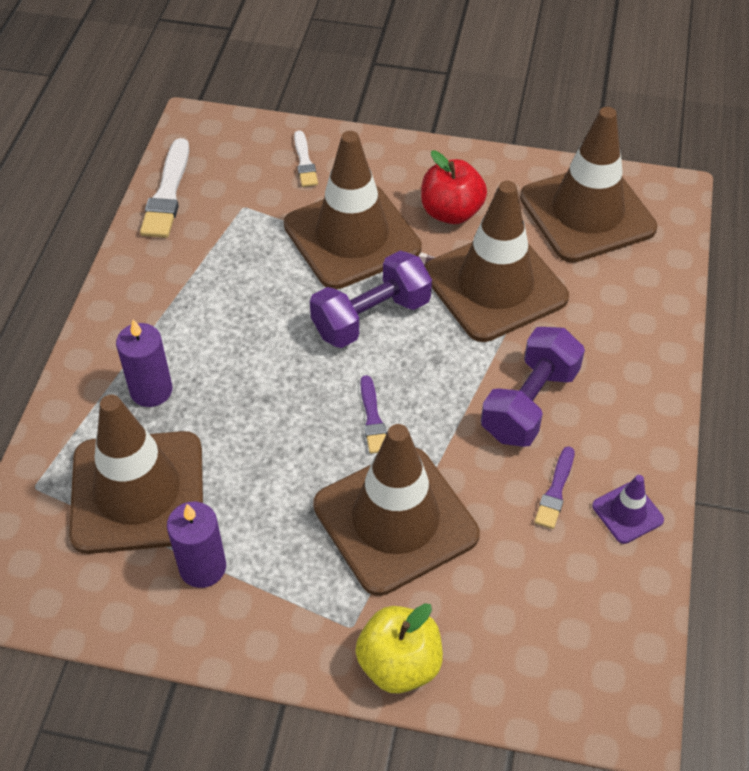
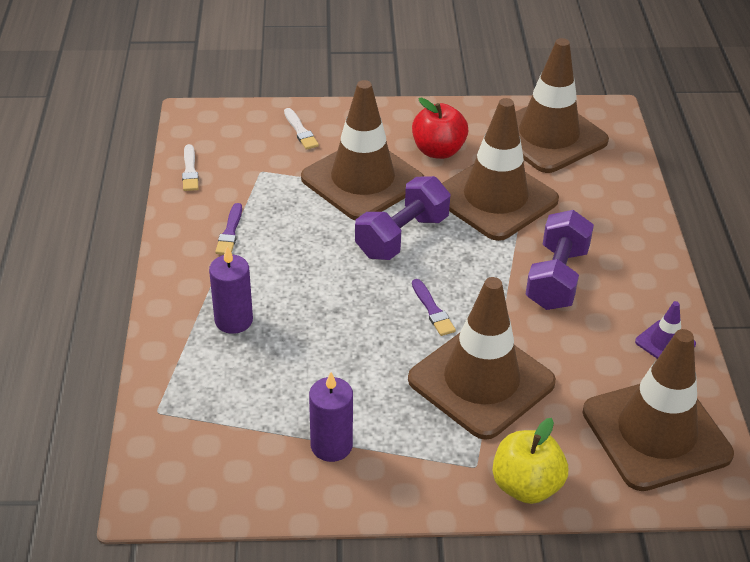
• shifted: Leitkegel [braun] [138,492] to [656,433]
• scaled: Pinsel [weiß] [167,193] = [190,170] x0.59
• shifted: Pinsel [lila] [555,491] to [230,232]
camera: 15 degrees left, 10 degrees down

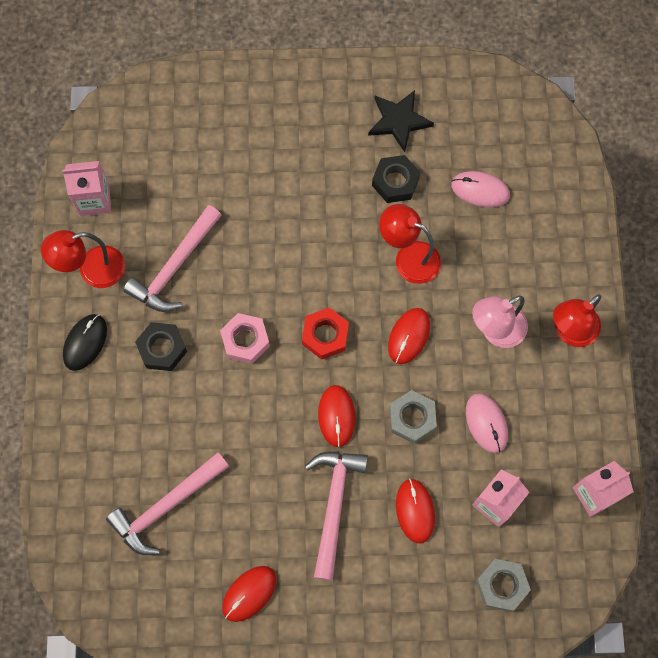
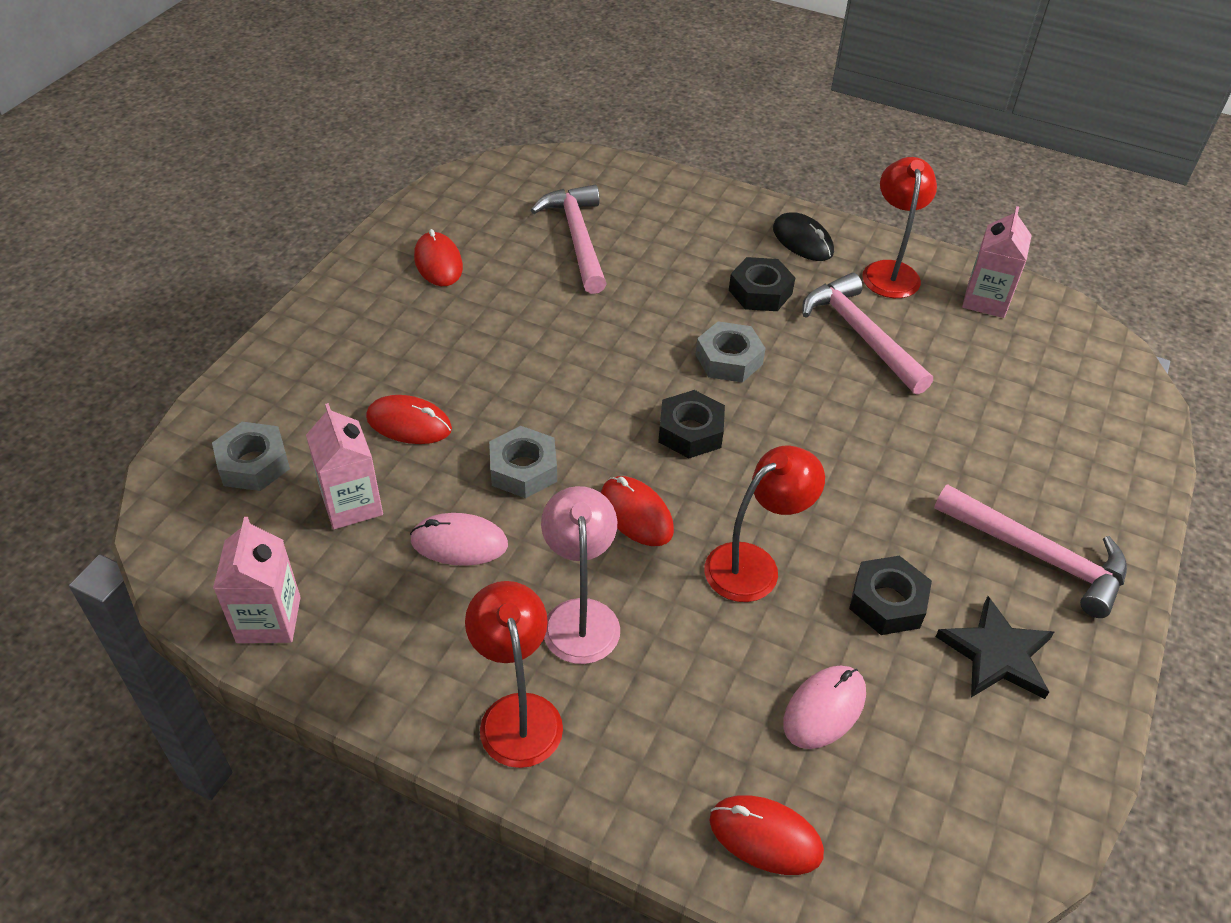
• repainted: Sechskantmutter [rosa] [245,340] to Sechskantmutter [grau] [728,359]
• repainted: Sechskantmutter [rot] [325,335] to Sechskantmutter [schwarz] [690,431]
• shifted: Hammer [rosa] [334,506] to [1038,555]
• shifted: Computermaus [rot] [336,416] to [765,837]
camera: 115 degrees right, 25 degrees down

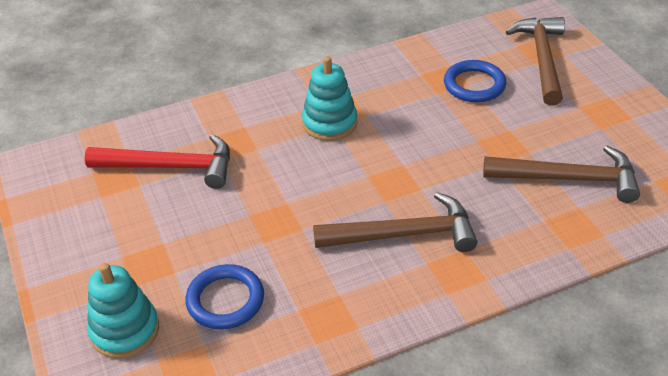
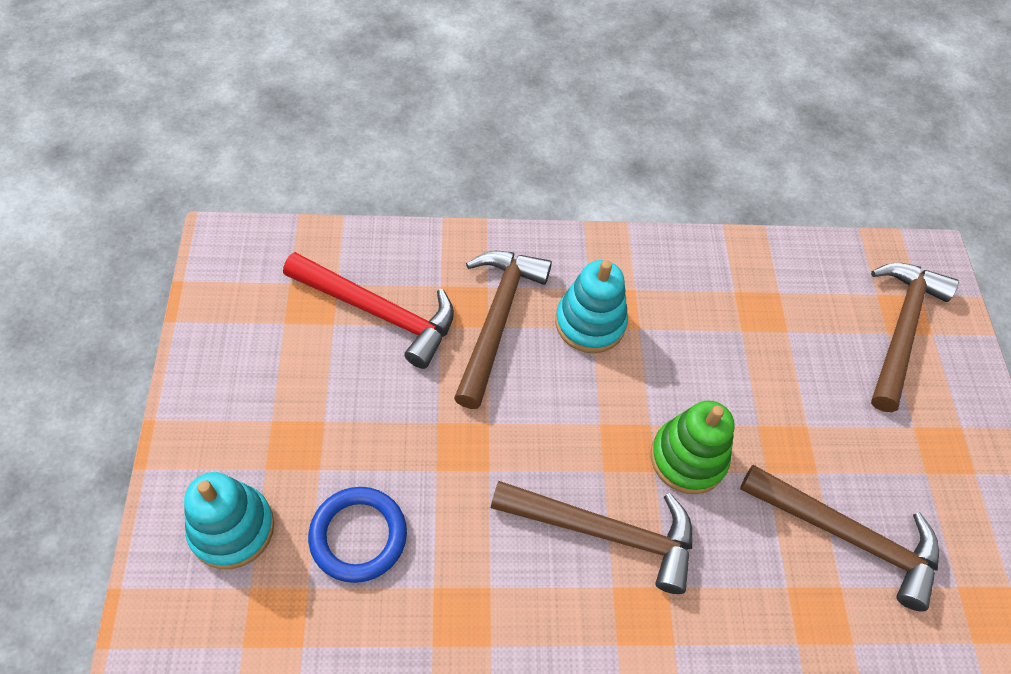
• gone: Ring [blau] [474,85]
• new: Hammer [braun] [497,320]
• new: Stapelspielzeug [grün] [688,458]
camera: 15 degrees right, 15 degrees up

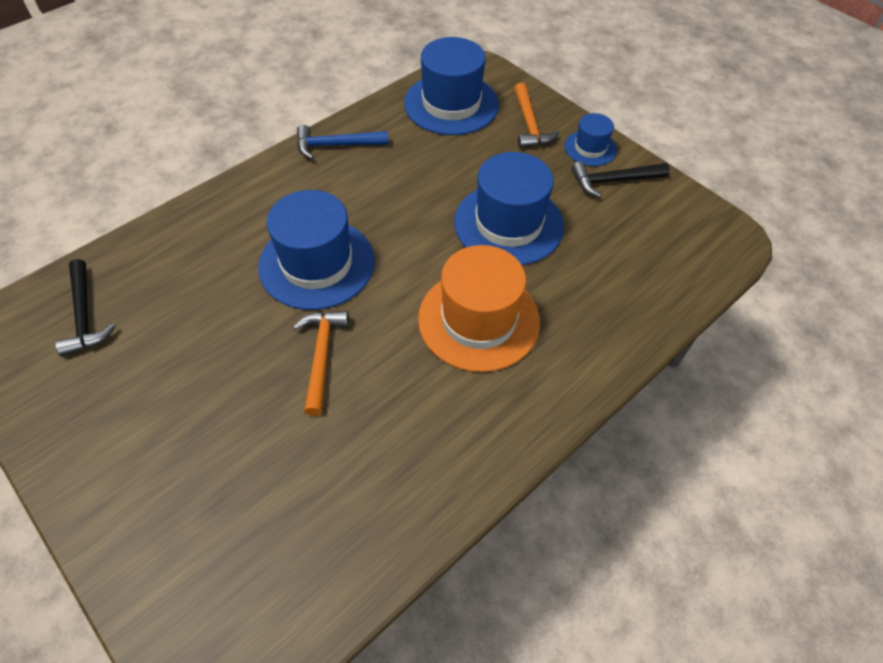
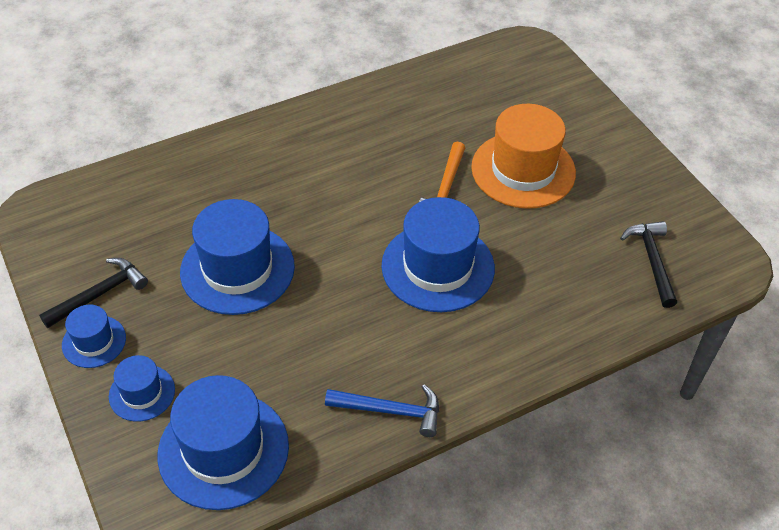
• shifted: Hut [orange] [478,320] to [523,170]
• swapped: Hammer [orange] [529,124] to Hut [blau] [142,393]
• rotated: Hammer [schwarz] [613,181] = [99,294] 45 degrees counterclockwise
camera: 165 degrees left, 5 degrees down

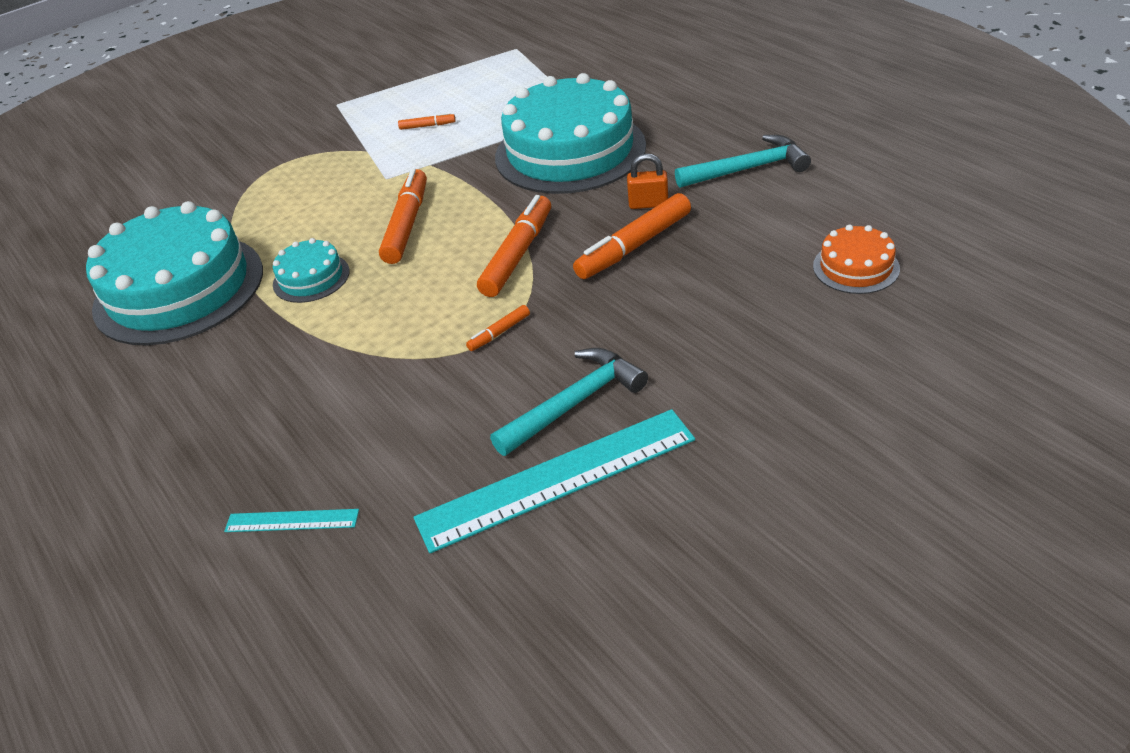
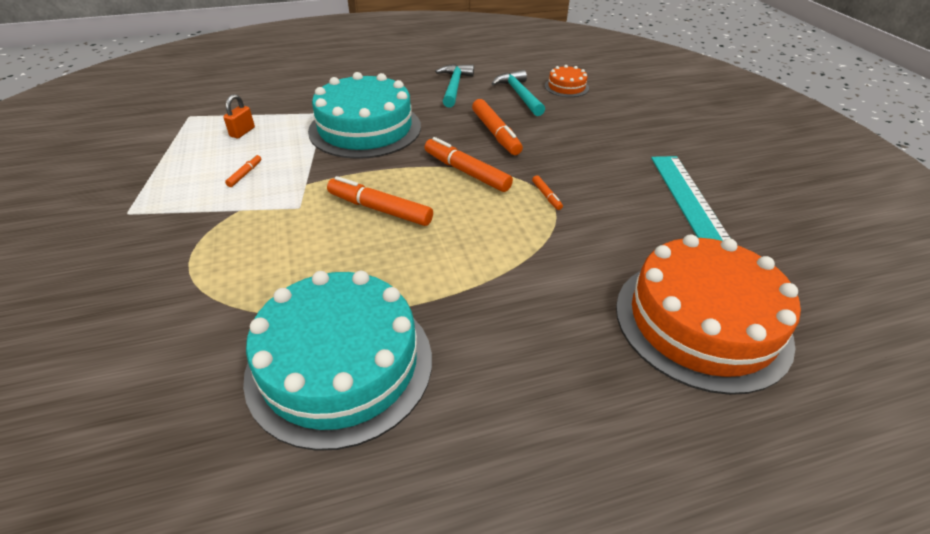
• swapped: Lineal [türkis] [292,521] to Kuchen [orange] [701,322]
• gone: Kuchen [türkis] [311,278]
• shifted: Hammer [türkis] [574,403] to [519,95]
• shifted: Vorhängeschloss [orange] [648,204] to [242,132]
camera: 75 degrees left, 0 degrees up

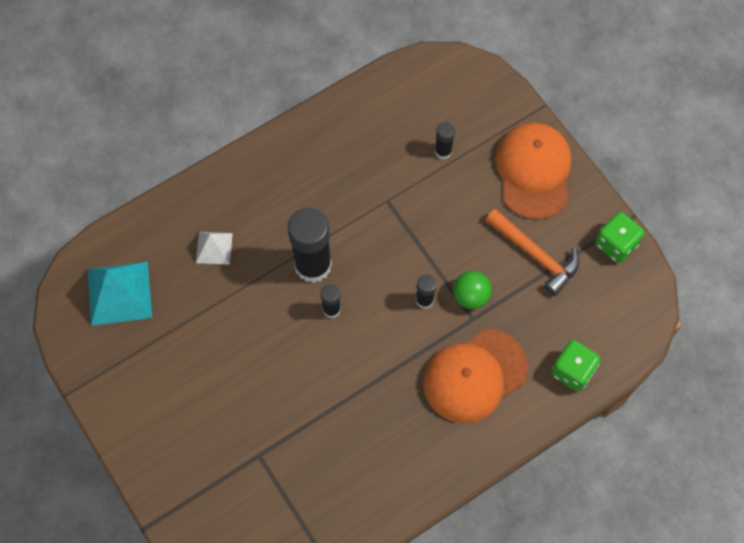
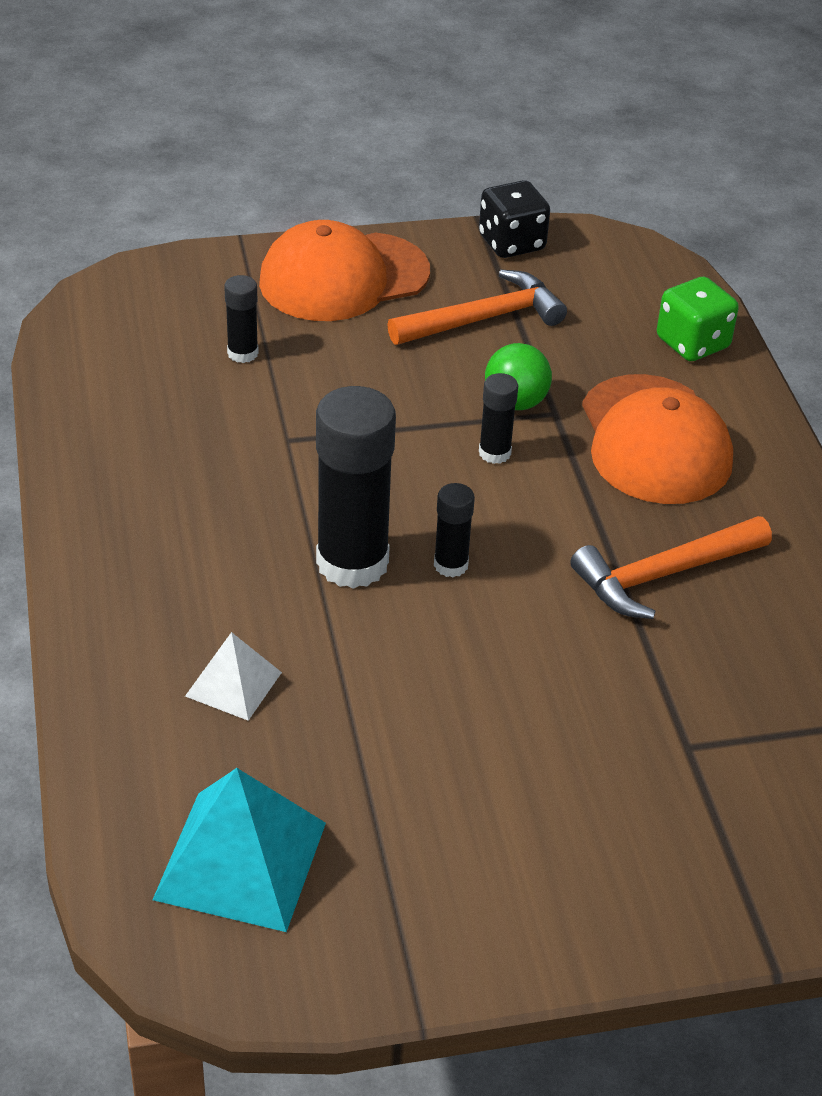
• rotated: Kappe [orange] [534,171] = [343,277] 45 degrees counterclockwise
• repainted: Spielwürfel [grün] [616,244] to Spielwürfel [schwarz] [511,243]
• new: Hammer [orange] [663,575]
camera: 70 degrees left, 25 degrees down

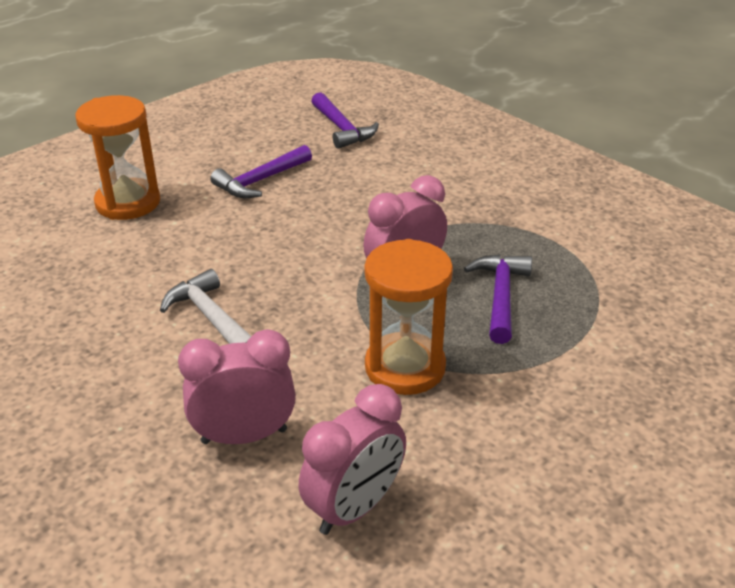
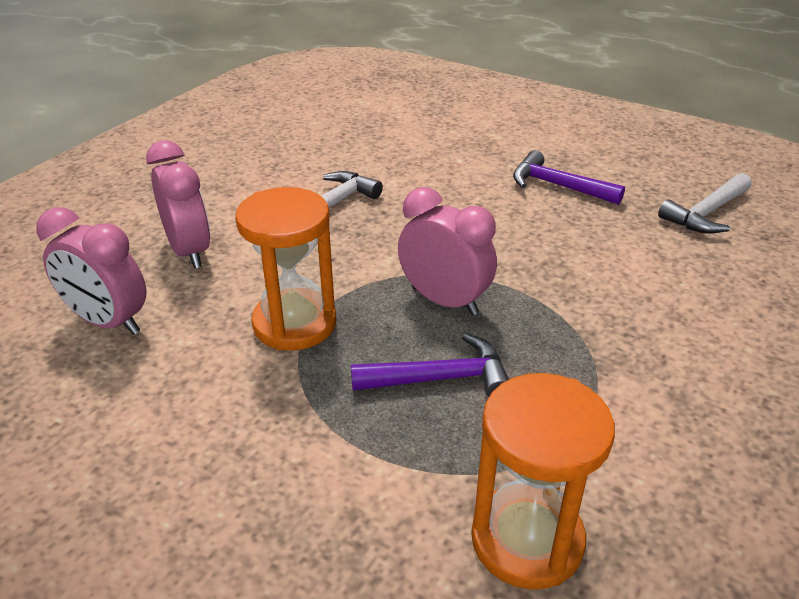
• shifted: Sanduhr [orange] [128,203] to [527,540]
• repainted: Hammer [lila] [342,129] to Hammer [weiß] [706,213]
camera: 75 degrees right, 0 degrees up

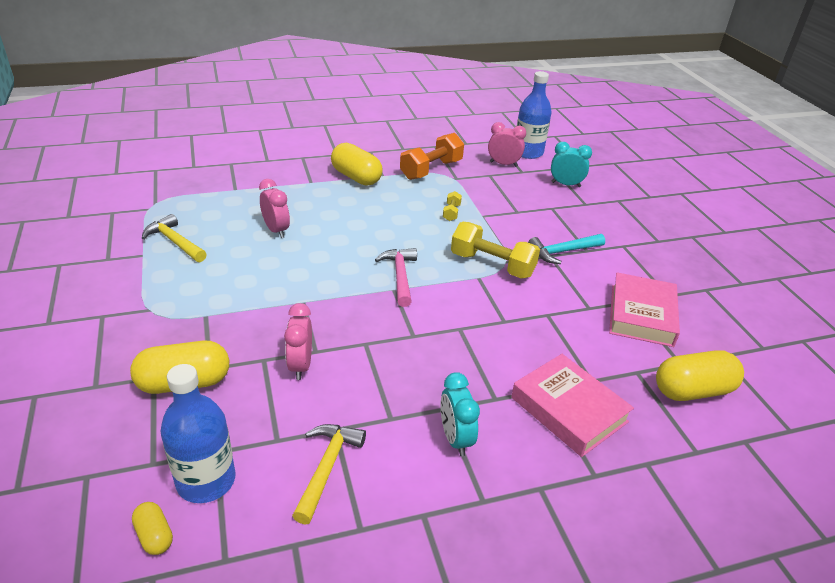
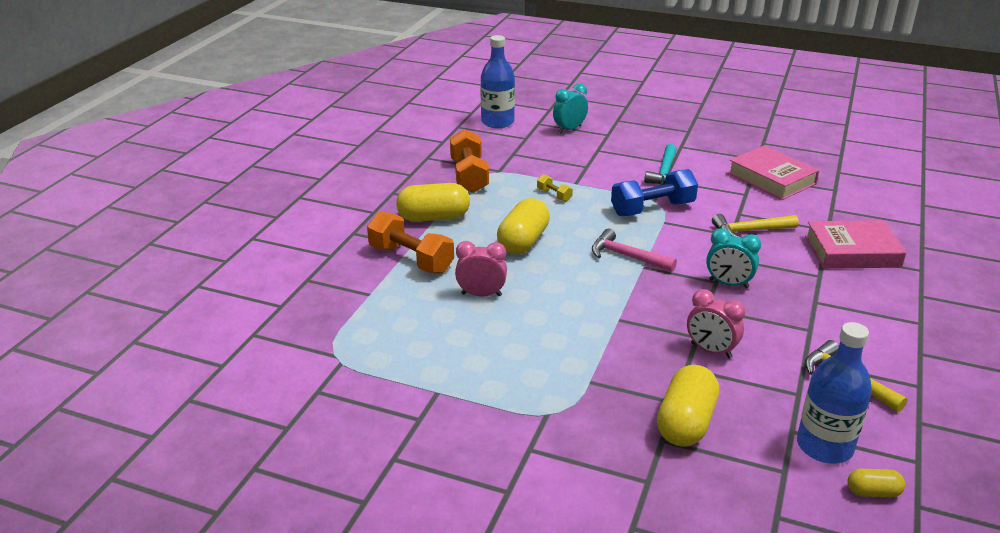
• shifted: Hammer [gelb] [175,242] to [750,231]
• shifted: Wecker [türkis] [455,438] to [728,284]
• repainted: Hantel [gelb] [492,265] to Hantel [blau] [652,209]
• gone: Wecker [rosa] [503,164]
• shifted: Kapsel [gelb] [692,390] to [523,242]
• new: Hantel [orange] [411,259]
camera: 50 degrees left, 5 degrees down

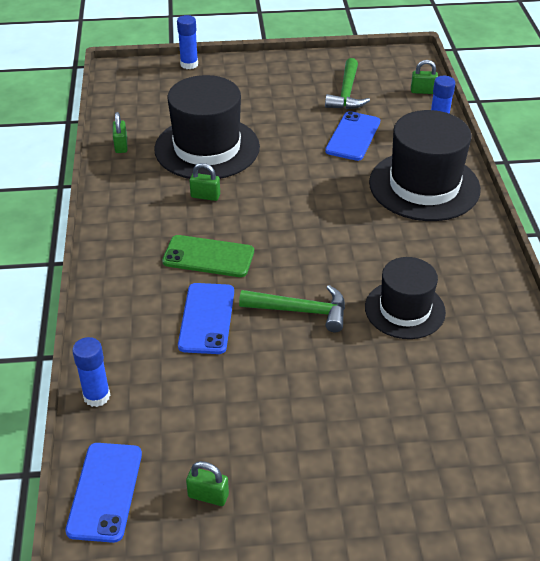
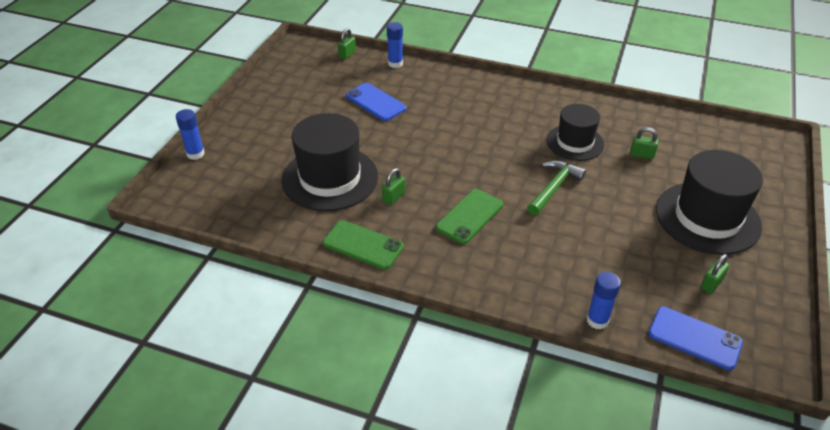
• shifted: Vorhängeschloss [grün] [121,146] to [641,154]
• gone: Handy [blau] [206,318]
• gone: Hammer [grün] [346,93]
• shifted: Hut [schwarz] [424,186] to [707,218]
• new: Handy [grün] [363,245]
camera: 65 degrees left, 0 degrees up

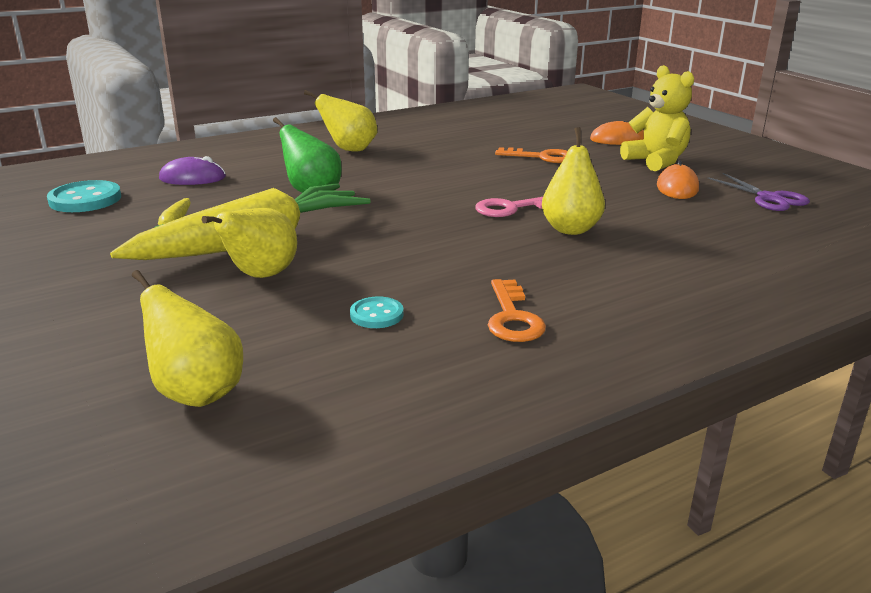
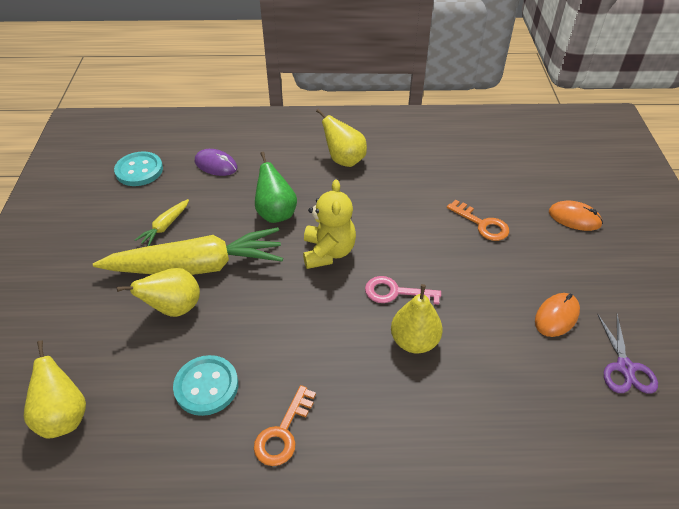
• scaled: Knopf [türkis] [376,315] = [206,386] x1.72
• shifted: Teddybär [gelb] [656,161] to [328,252]
camera: 30 degrees right, 20 degrees up

